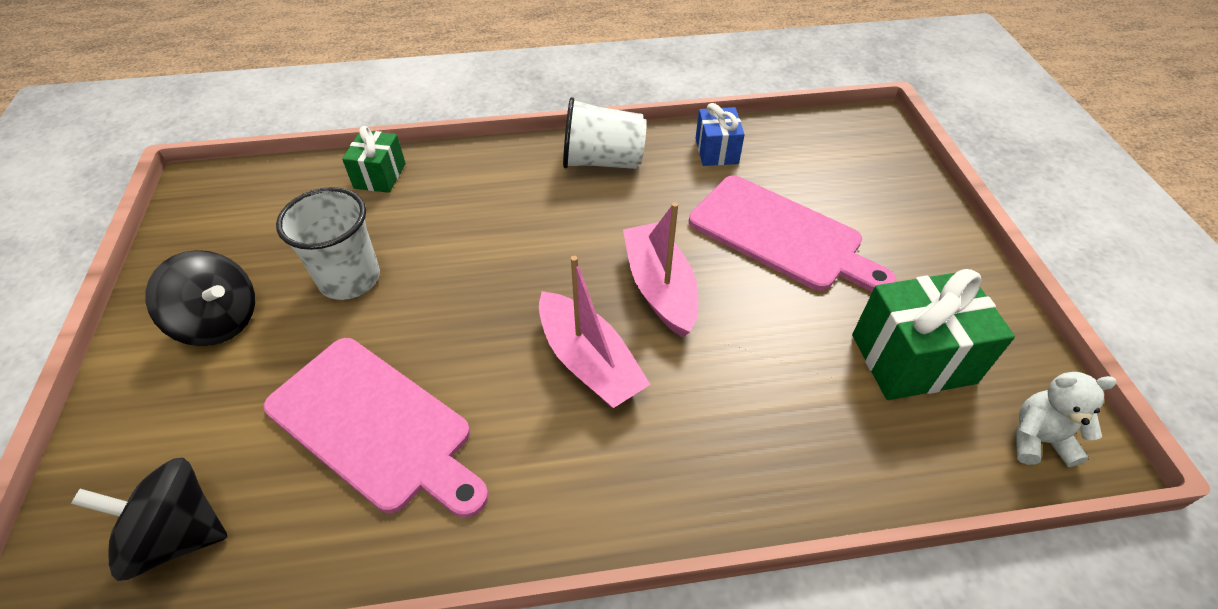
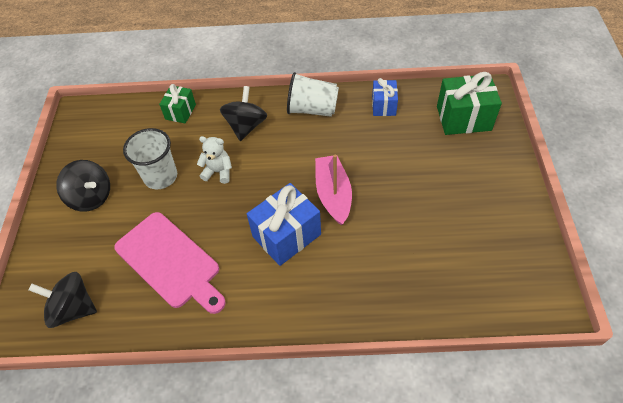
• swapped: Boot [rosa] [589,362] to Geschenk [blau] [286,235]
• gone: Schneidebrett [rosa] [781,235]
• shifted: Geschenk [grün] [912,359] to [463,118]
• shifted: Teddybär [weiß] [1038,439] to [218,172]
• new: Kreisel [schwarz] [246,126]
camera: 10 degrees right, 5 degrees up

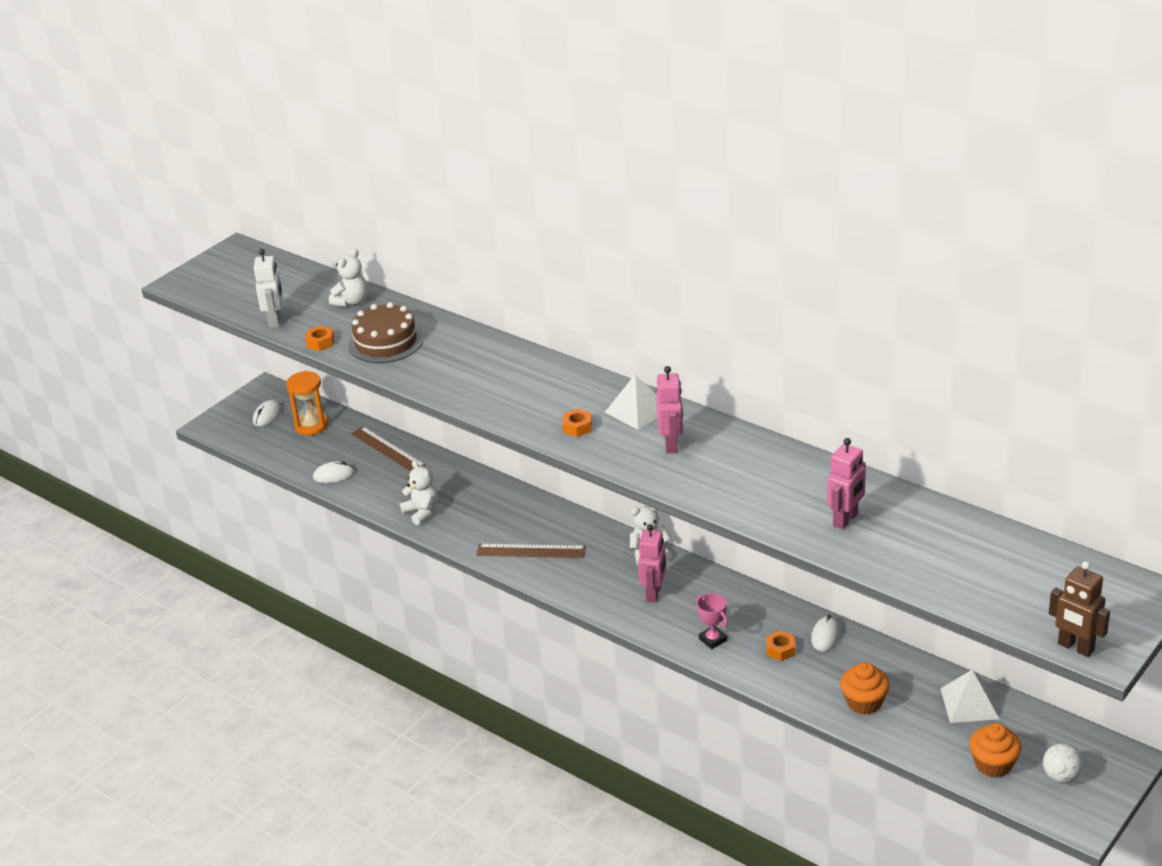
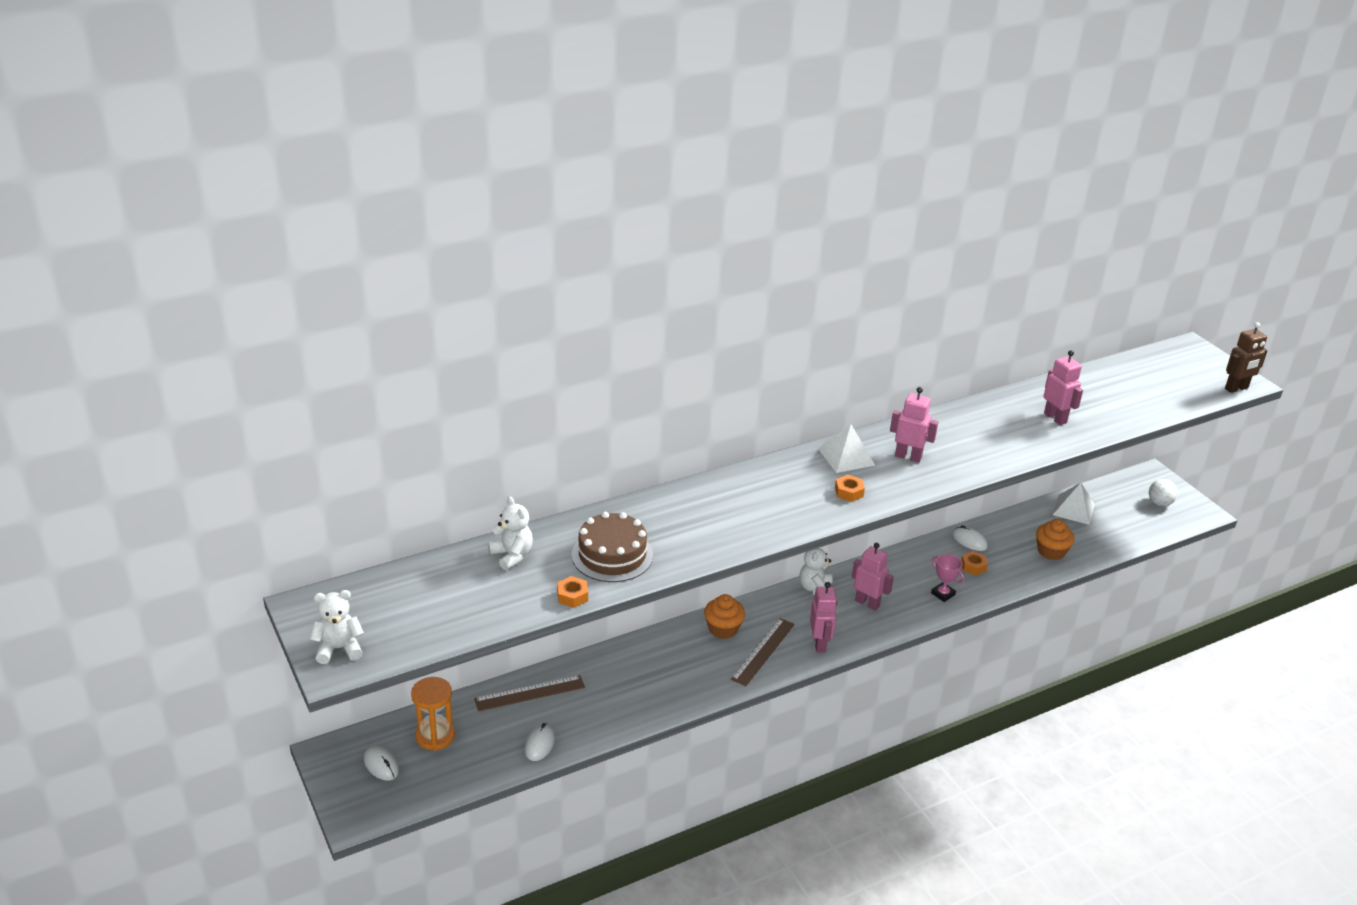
• gone: Roboter [weiß] [275,321]
• shifted: Teddybär [weiß] [422,512] to [339,649]
• rotated: Pokal [rosa] [713,640] = [943,594] 60 degrees clockwise
• shifted: Muffin [orange] [993,764] to [723,629]
• new: Roboter [rosa] [819,644]
camera: 70 degrees left, 0 degrees up

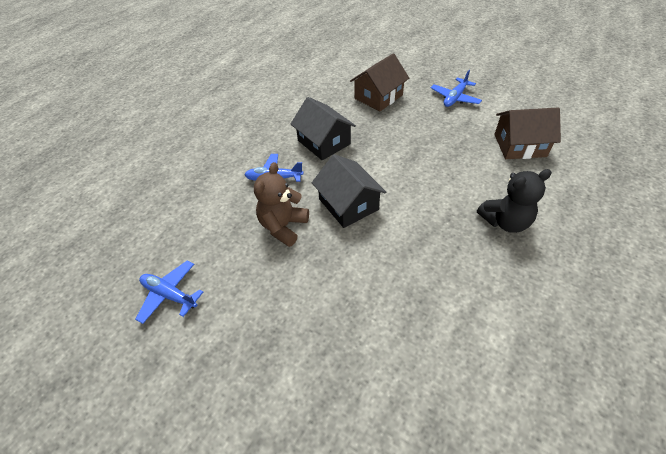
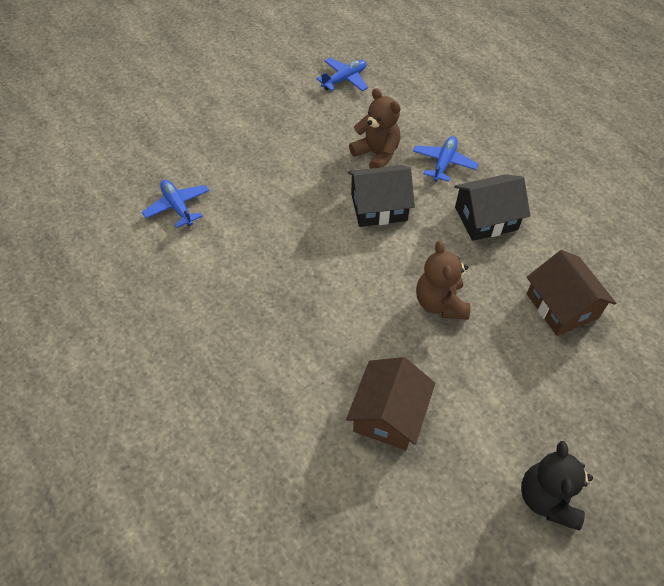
• shifted: Flugzeug [blau] [455,98] to [177,207]
• shifted: Teddybär [schwarz] [505,221] to [547,498]
• new: Teddybär [braun] [440,303]
camera: 110 degrees right, 5 degrees up

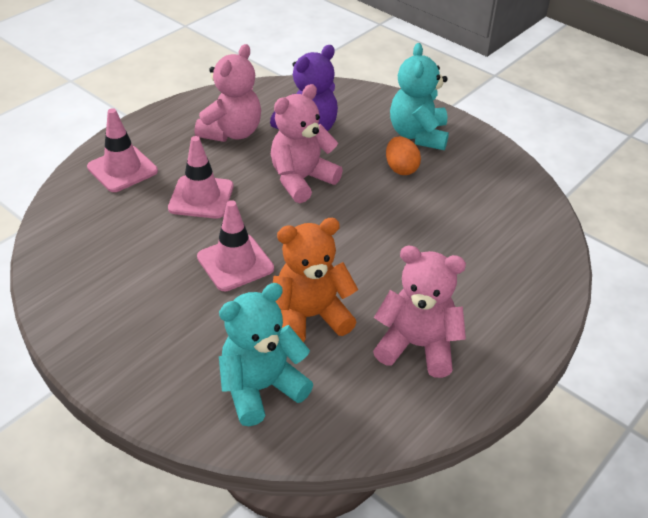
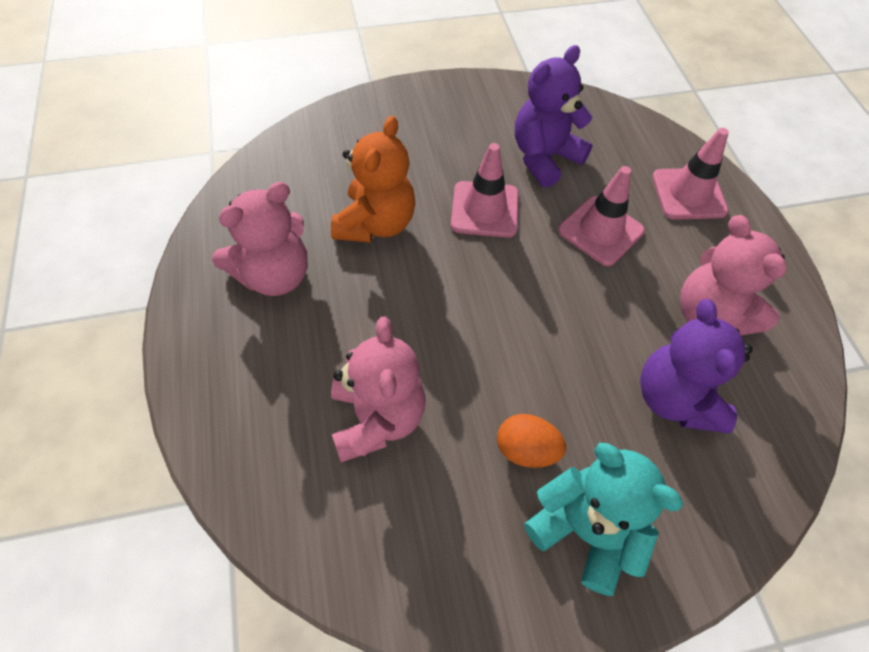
• gone: Teddybär [türkis] [261,388]
• shifted: Teddybär [rosa] [301,180] to [377,418]
• new: Teddybär [lila] [544,158]
camera: 125 degrees right, 15 degrees up

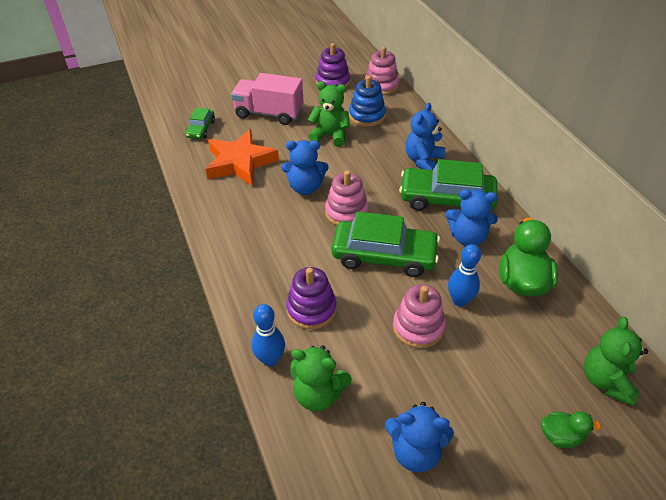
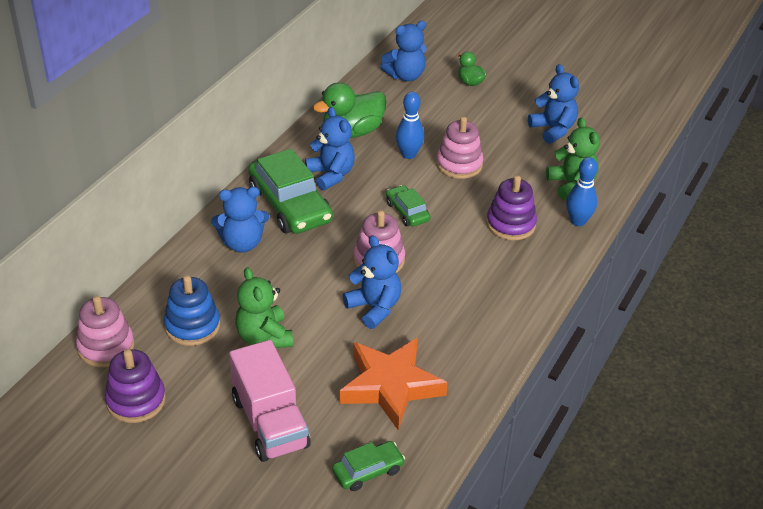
• scaled: Auto [grün] [384,256] = [407,212] x0.51
• repainted: Teddybär [grün] [606,381] to Teddybär [blau] [405,76]
camera: 130 degrees left, 5 degrees down

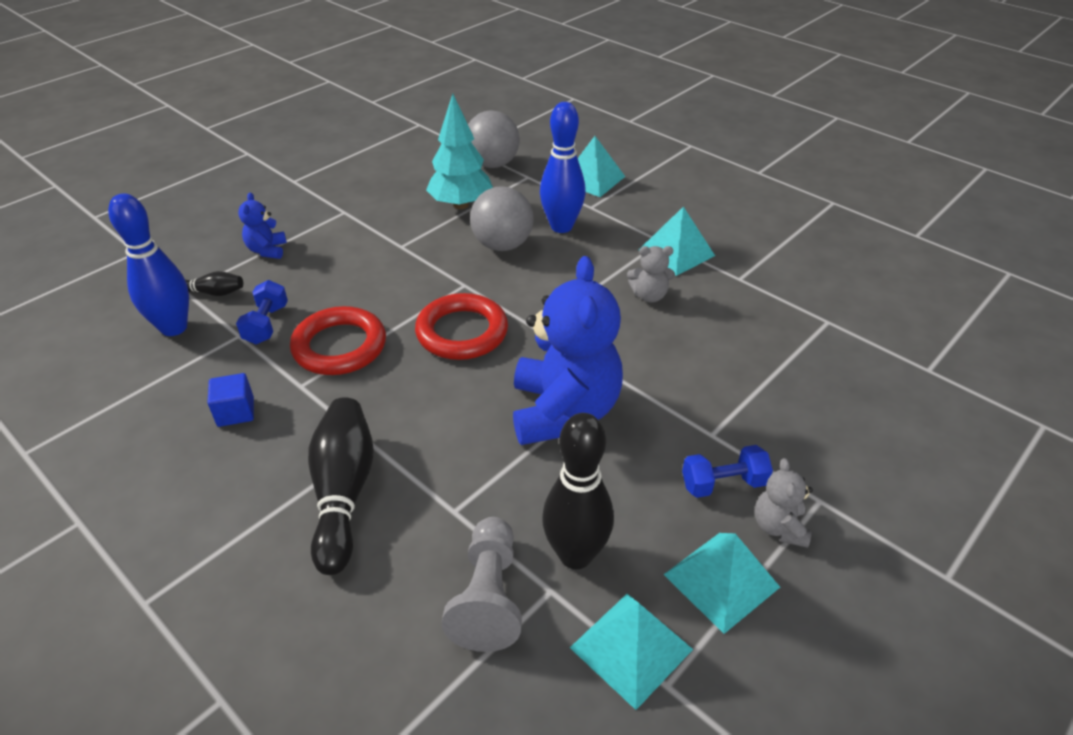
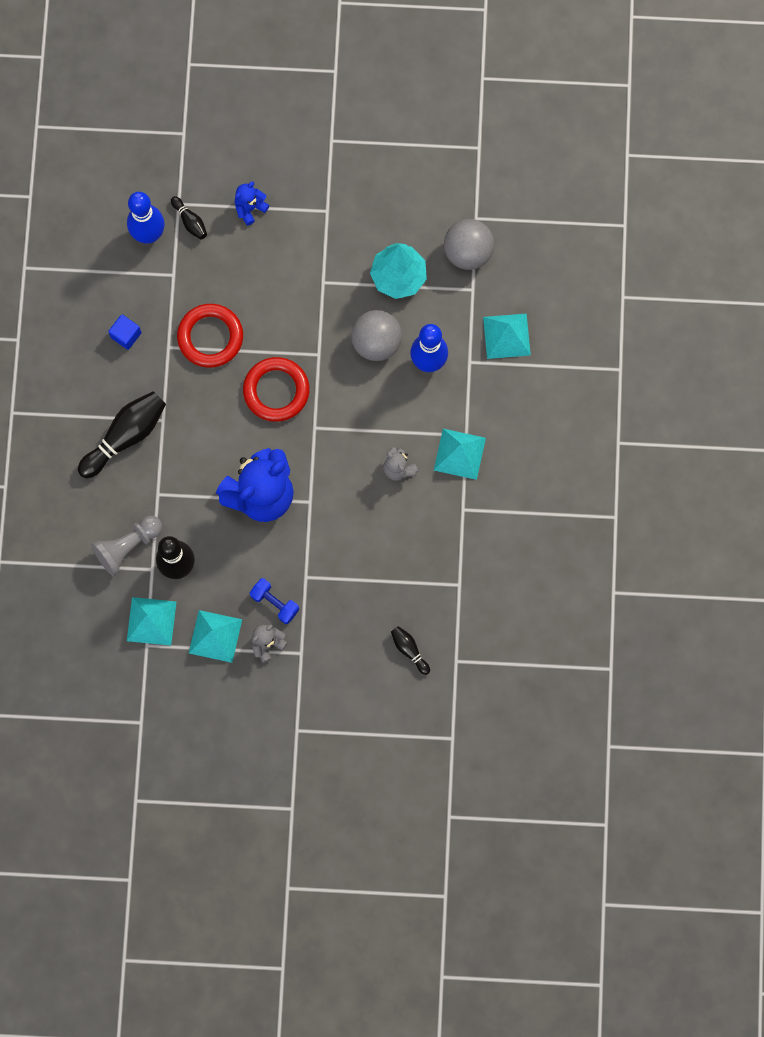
• gone: Hantel [blau] [266,324]
• new: Bowlingkegel [schwarz] [409,650]
camera: 50 degrees right, 35 degrees up

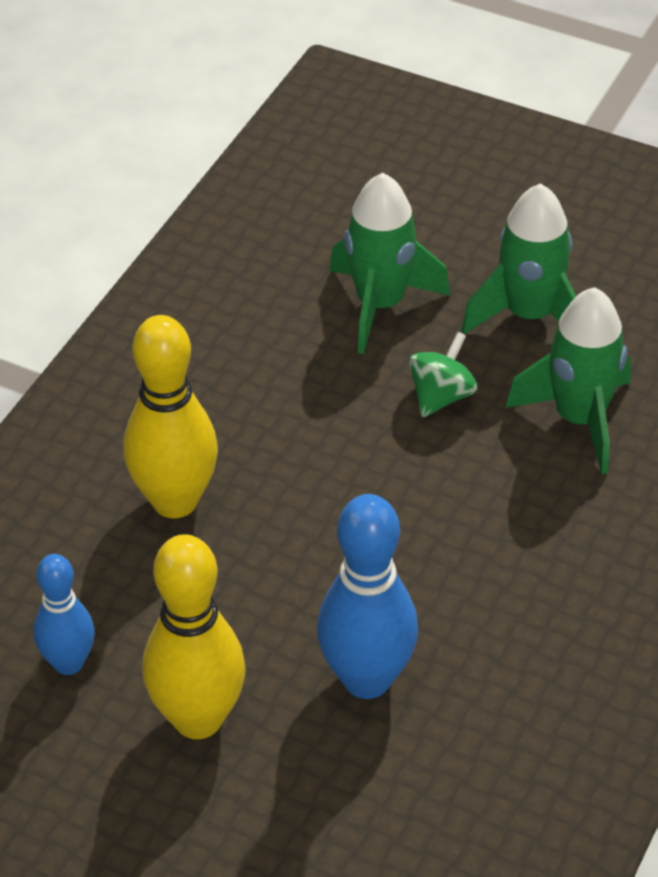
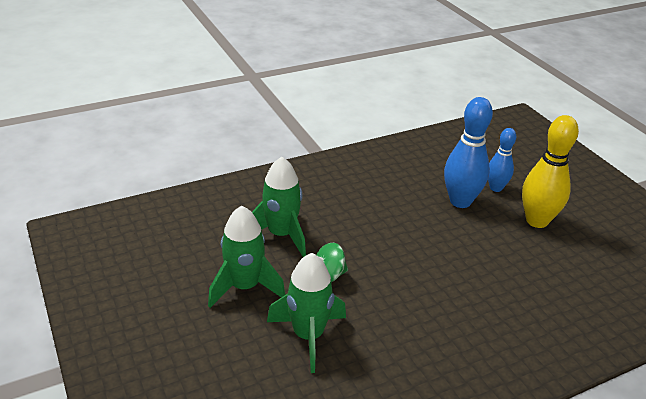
• shifted: Bowlingkegel [blau] [68,663] to [496,188]
• gone: Bowlingkegel [gelb] [175,501]
camera: 145 degrees left, 10 degrees down

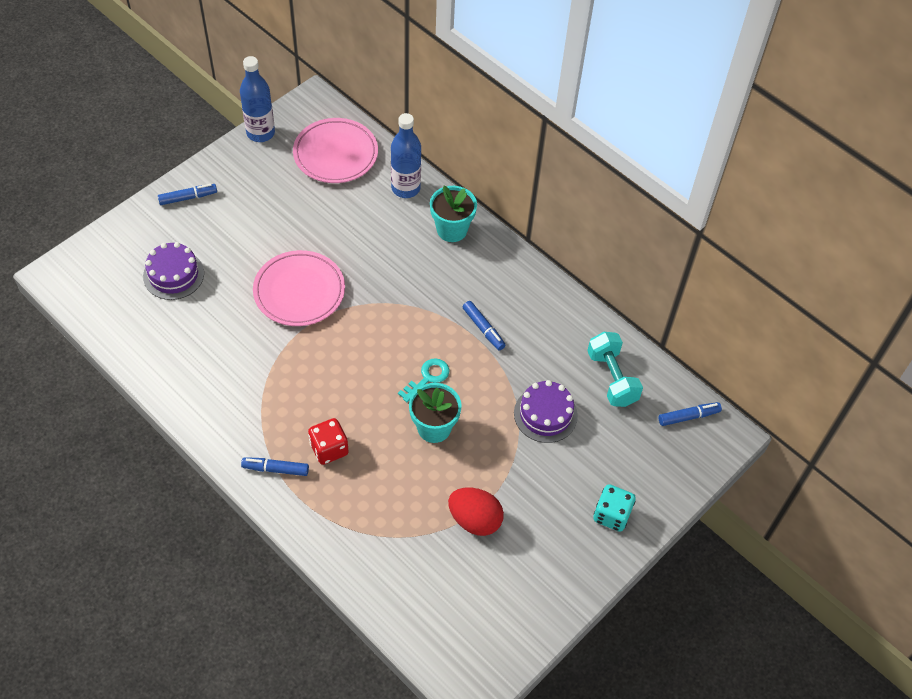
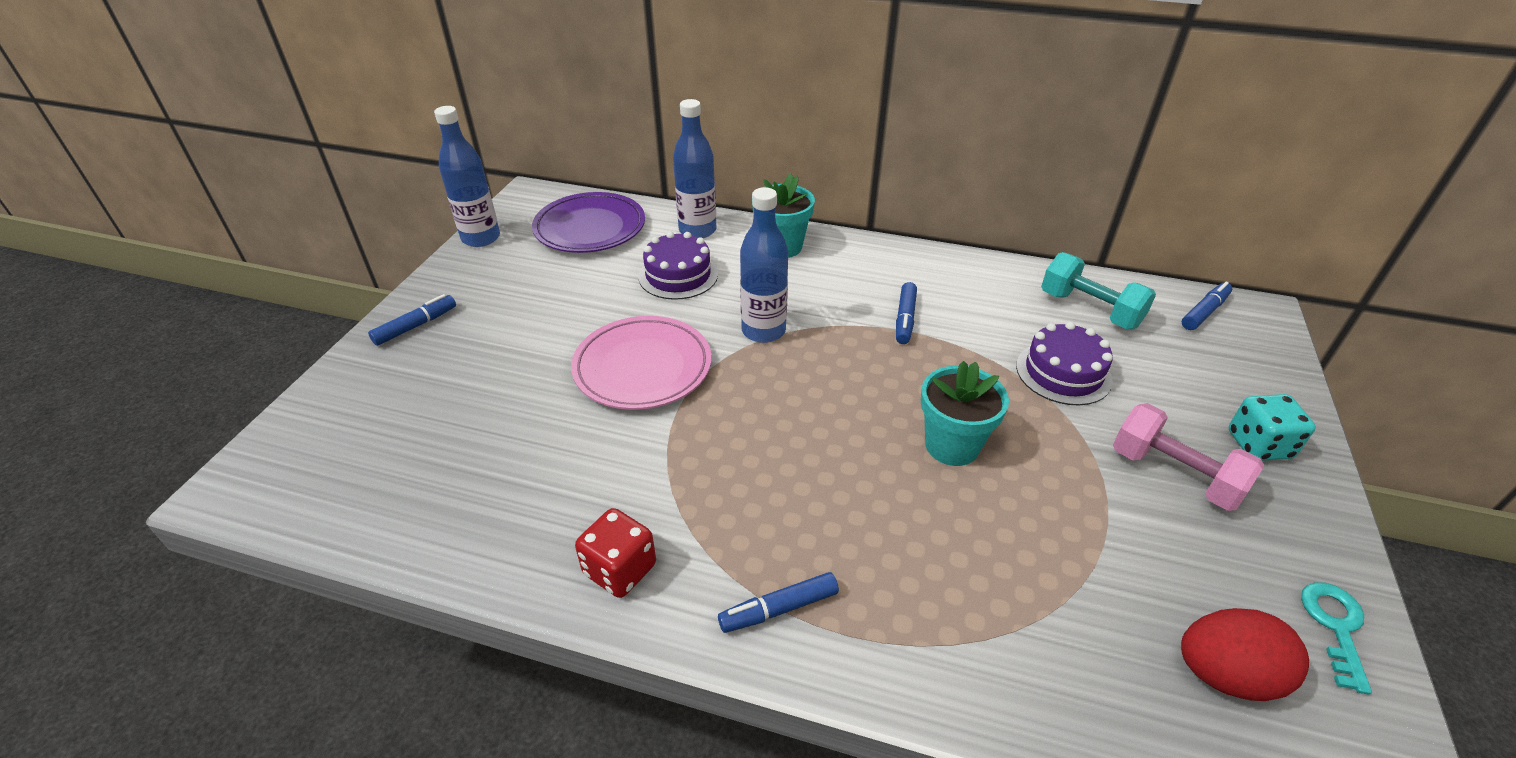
• shifted: Kuchen [lila] [173,275] to [678,275]
• repainted: Teller [rosa] [335,154] to Teller [lila] [590,228]
• shifted: Spielwürfel [rot] [329,449] to [620,569]
• shifted: Schlüssel [türkis] [427,378] to [1335,627]
• shifted: Ei [rot] [475,520] to [1225,674]
• rotated: Filzstift [blau] [483,328] = [905,319] 75 degrees clockwise
• new: Flasche [blau] [763,331]
• new: Hantel [rosa] [1174,474]
camera: 25 degrees left, 15 degrees down

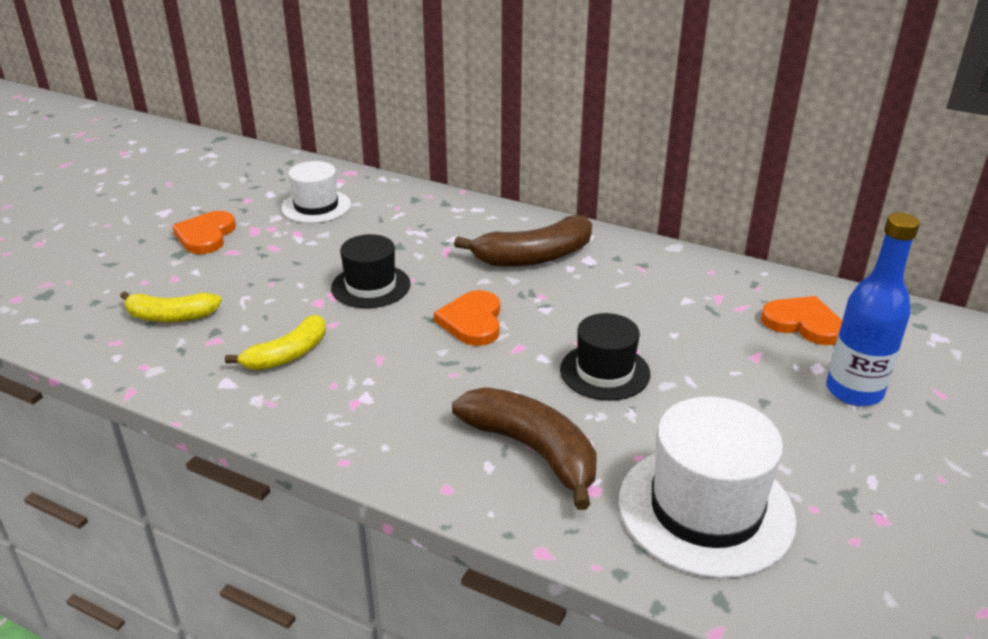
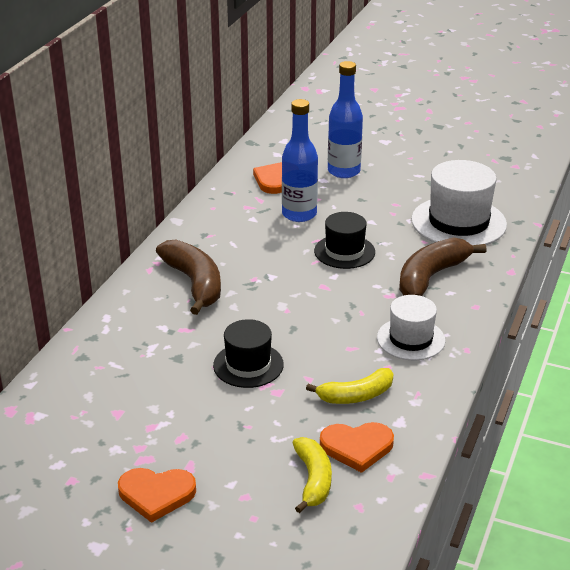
• rotated: Banane [gelb] [288,355] = [356,395] 120 degrees clockwise
• shifted: Hut [weiß] [316,206] to [410,339]
• shifted: Herz [orange] [472,321] to [357,447]
• new: Flasche [blau] [299,214]
camera: 95 degrees left, 0 degrees up

